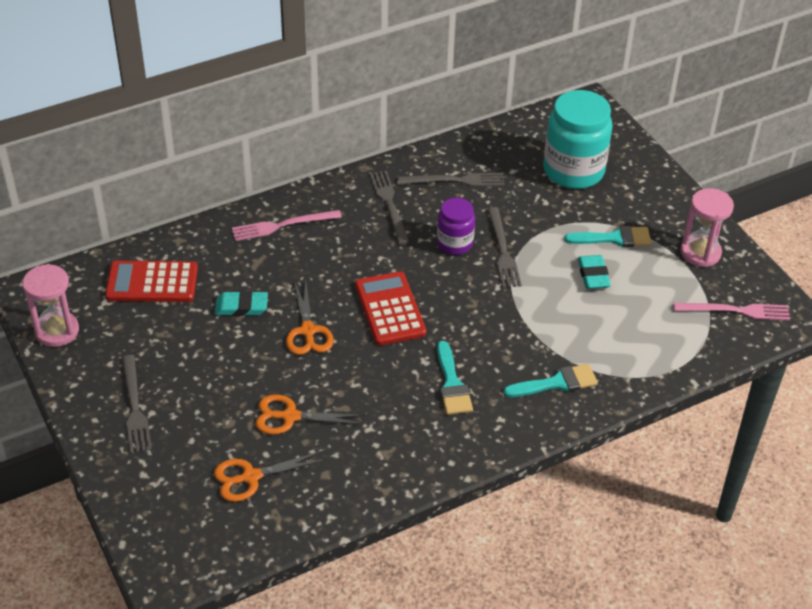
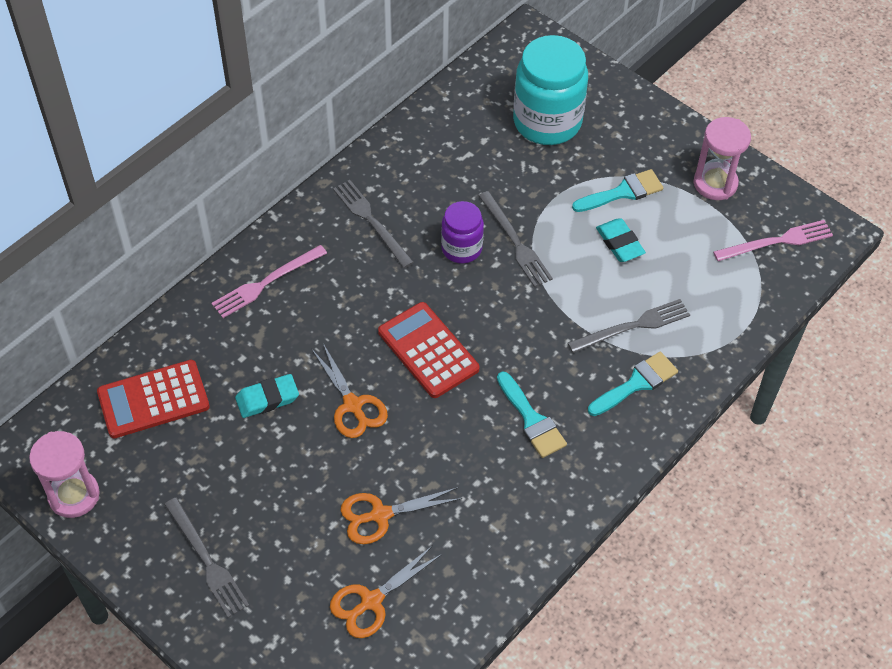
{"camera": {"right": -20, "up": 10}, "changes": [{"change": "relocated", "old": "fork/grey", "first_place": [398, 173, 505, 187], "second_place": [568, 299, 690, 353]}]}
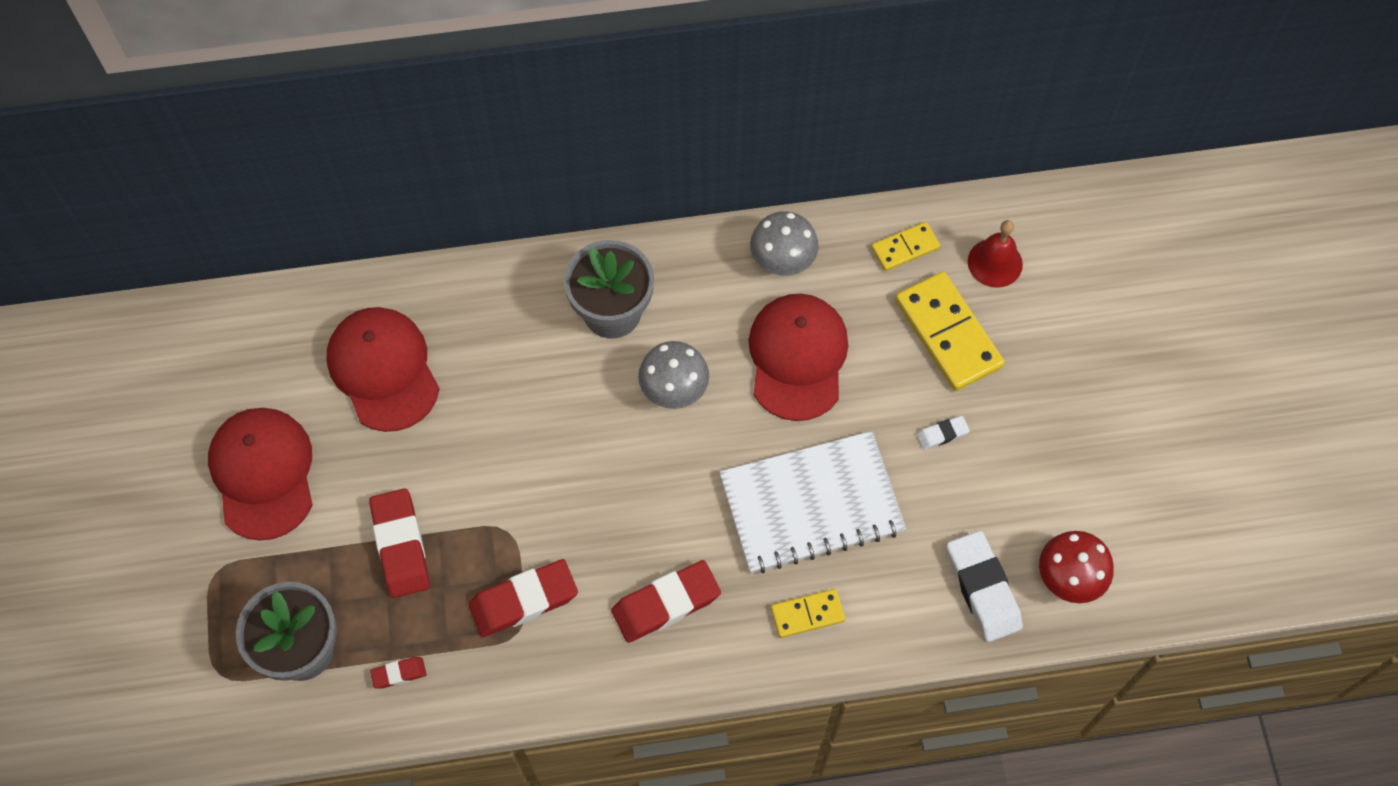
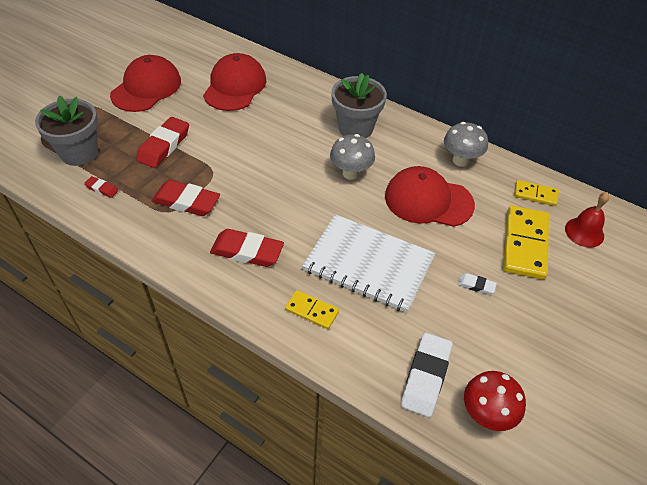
{"camera": {"right": 40, "up": -15}, "changes": [{"change": "spun", "old": "cap/red", "first_place": [749, 294, 848, 421], "second_place": [385, 166, 475, 227], "degrees": -120}]}
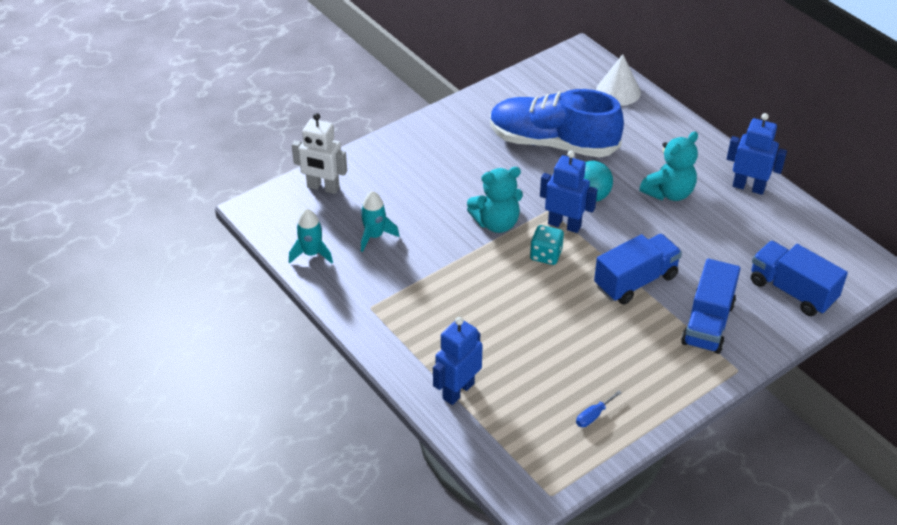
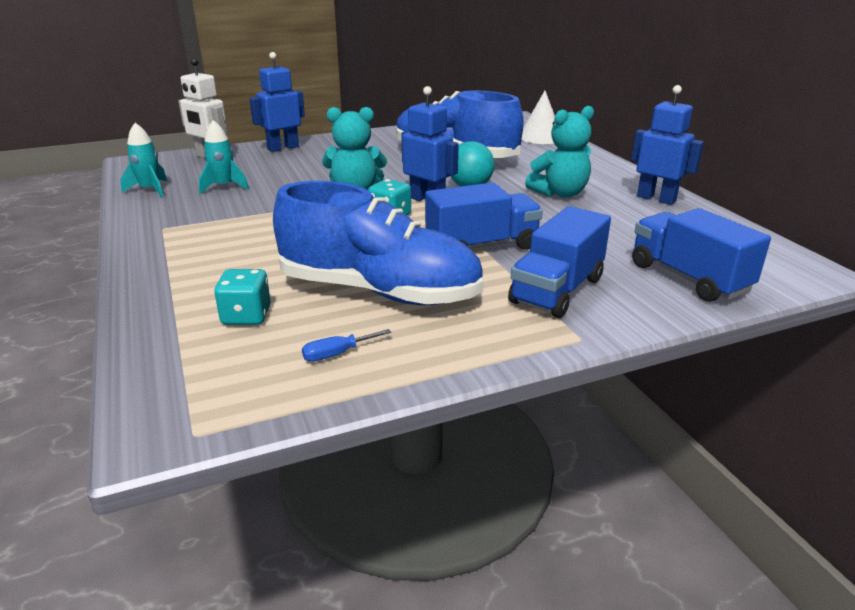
{"camera": {"right": 15, "up": -15}, "changes": [{"change": "relocated", "old": "robot/blue", "first_place": [433, 317, 483, 405], "second_place": [249, 52, 305, 152]}, {"change": "appeared", "new": "shoe/blue", "second_place": [273, 181, 484, 305]}, {"change": "appeared", "new": "dice/turquoise", "second_place": [214, 269, 271, 325]}]}
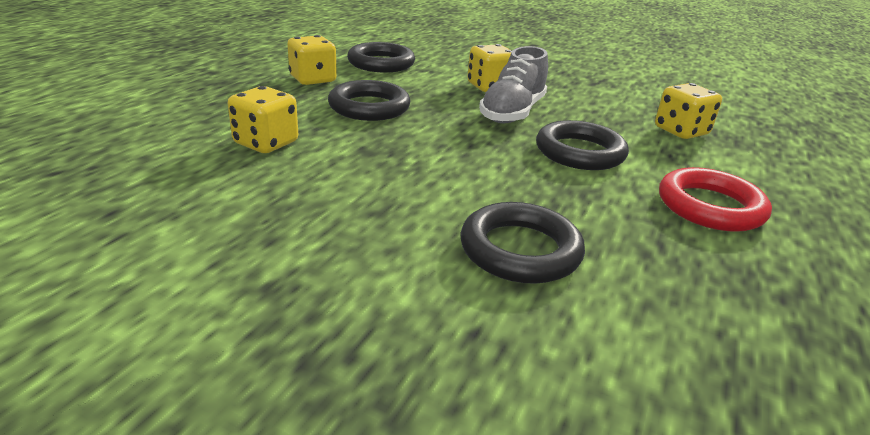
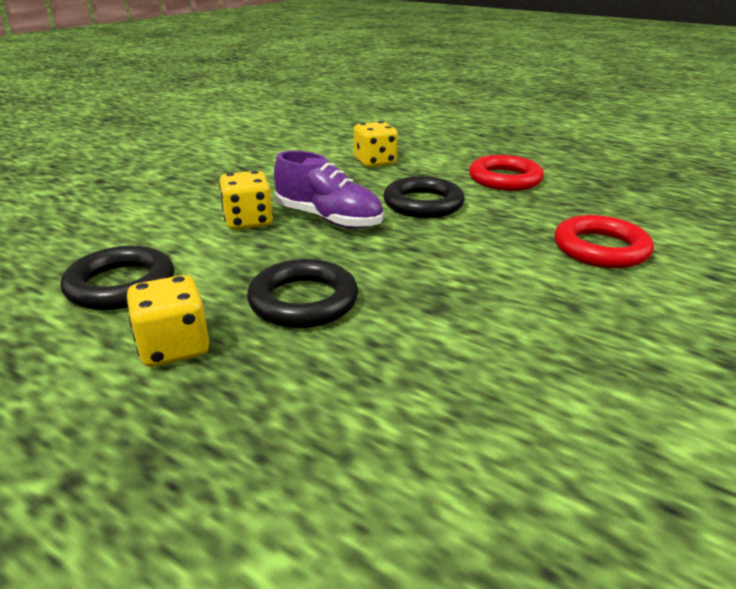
{"camera": {"right": -80, "up": 0}, "changes": [{"change": "colour", "old": "shoe/grey", "new": "shoe/purple", "first_place": [479, 46, 548, 123], "second_place": [274, 151, 383, 229]}, {"change": "missing", "old": "dice/yellow", "first_place": [228, 86, 298, 153]}, {"change": "colour", "old": "ring/black", "new": "ring/red", "first_place": [460, 202, 585, 284], "second_place": [554, 215, 654, 268]}]}
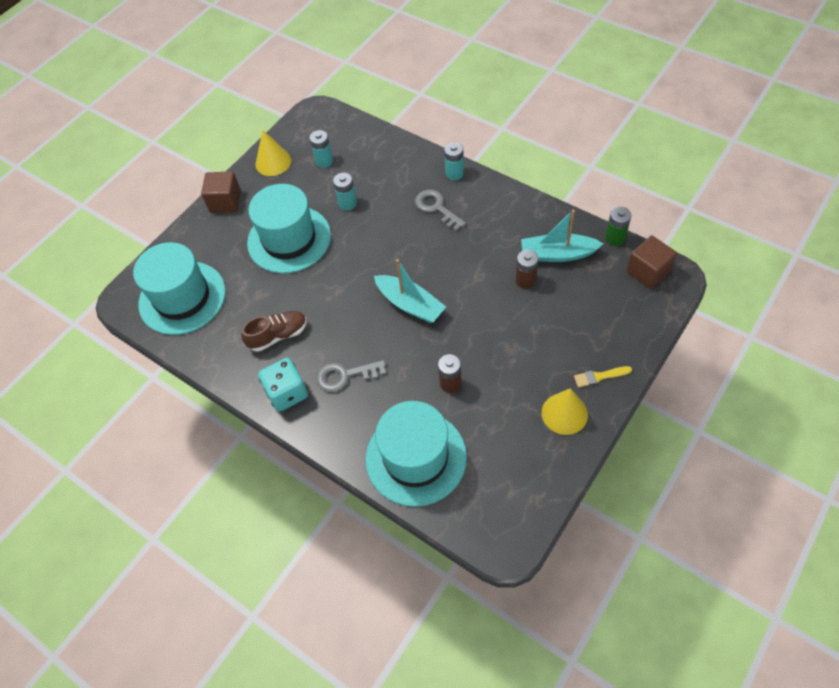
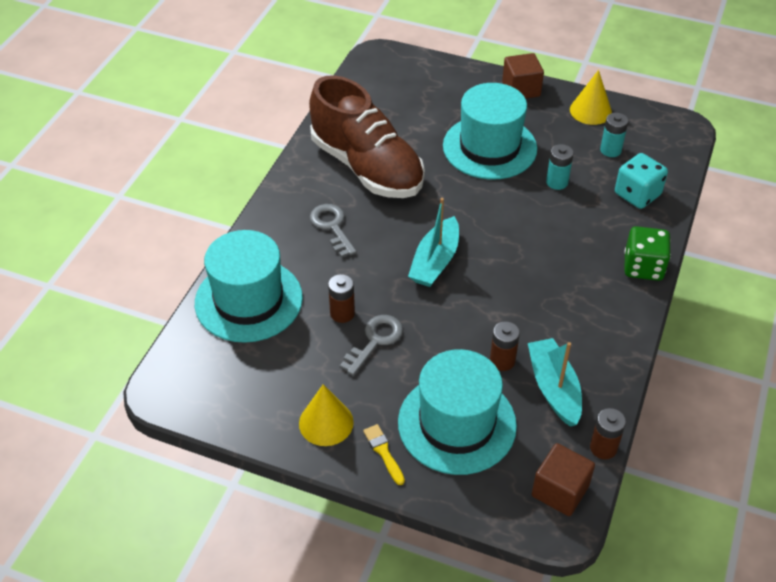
{"camera": {"right": 70, "up": -10}, "changes": [{"change": "exchanged", "old": "battery/turquoise", "new": "dice/green", "first_place": [444, 142, 464, 180], "second_place": [624, 226, 671, 281]}, {"change": "relocated", "old": "key/grey", "first_place": [415, 190, 466, 231], "second_place": [340, 315, 403, 376]}, {"change": "colour", "old": "battery/green", "new": "battery/brown", "first_place": [605, 207, 631, 246], "second_place": [590, 408, 626, 459]}, {"change": "relocated", "old": "hat/turquoise", "first_place": [133, 242, 226, 335], "second_place": [398, 349, 517, 475]}, {"change": "size", "old": "shoe/brown", "first_place": [241, 311, 307, 352], "second_place": [309, 75, 425, 198], "factor": 2.17}, {"change": "relocated", "old": "dice/turquoise", "first_place": [258, 358, 308, 412], "second_place": [615, 153, 668, 209]}]}
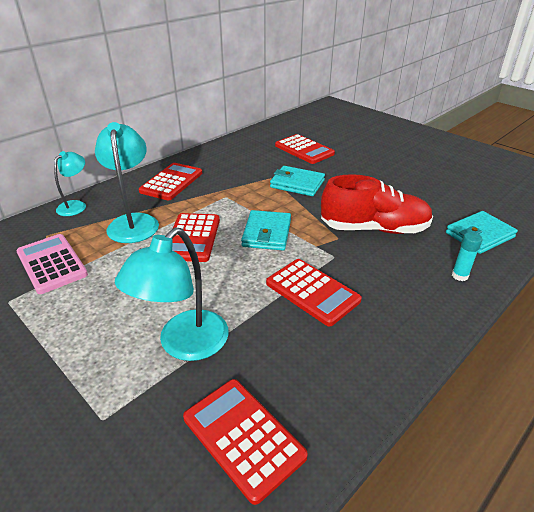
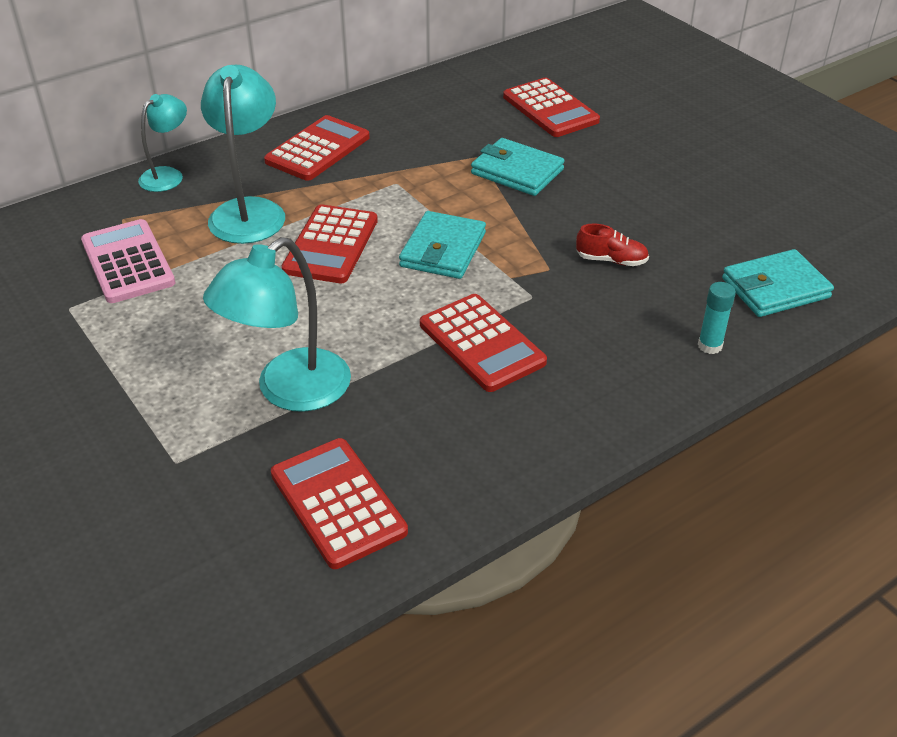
{"camera": {"right": 10, "up": 5}, "changes": [{"change": "size", "old": "shoe/red", "first_place": [321, 174, 433, 234], "second_place": [576, 223, 649, 266], "factor": 0.42}]}
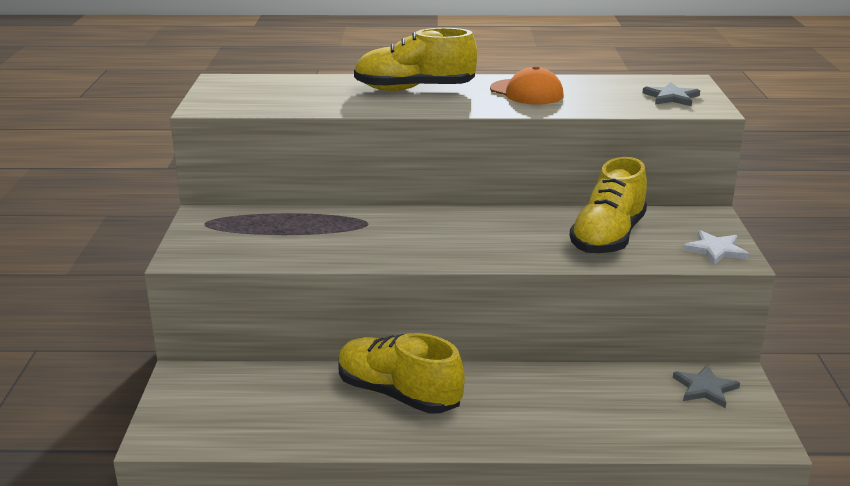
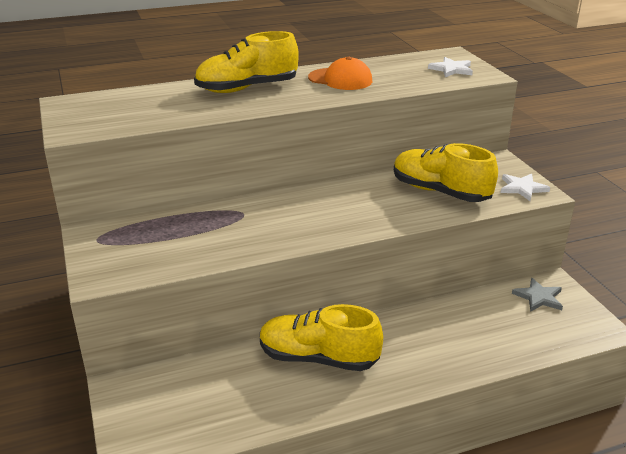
{"camera": {"right": -20, "up": 5}, "changes": [{"change": "colour", "old": "star/grey", "new": "star/white", "first_place": [642, 82, 700, 106], "second_place": [428, 57, 473, 77]}, {"change": "spun", "old": "shoe/yellow", "first_place": [569, 157, 647, 254], "second_place": [394, 143, 498, 202], "degrees": 120}]}
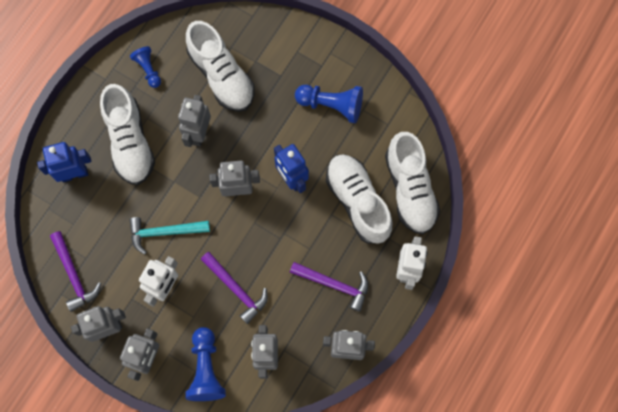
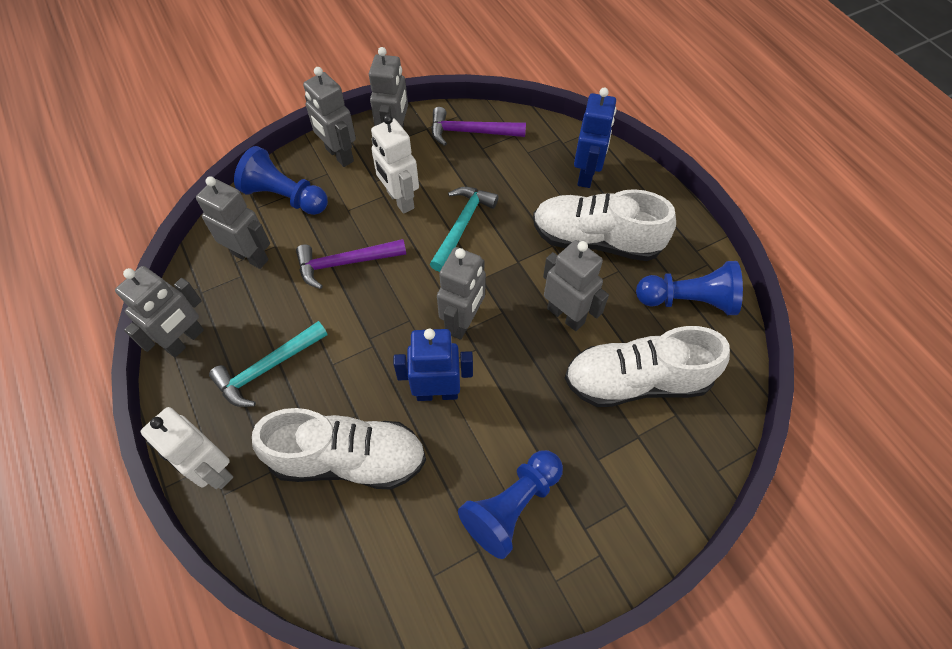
{"camera": {"right": 120, "up": -15}, "changes": [{"change": "size", "old": "pawn/blue", "first_place": [130, 46, 161, 88], "second_place": [636, 261, 743, 315], "factor": 1.63}, {"change": "missing", "old": "shoe/white", "first_place": [385, 132, 440, 234]}, {"change": "colour", "old": "hammer/purple", "new": "hammer/turquoise", "first_place": [290, 262, 368, 312], "second_place": [209, 321, 328, 407]}]}
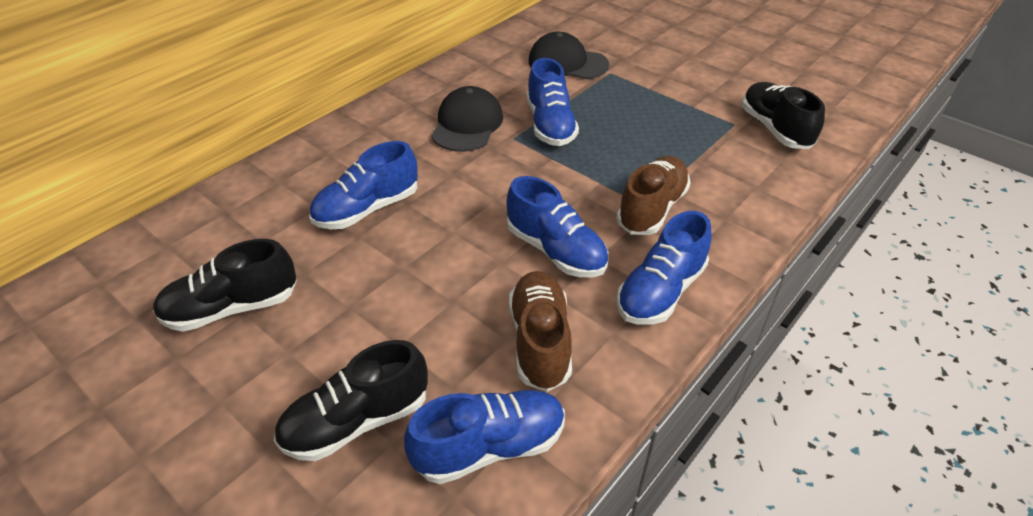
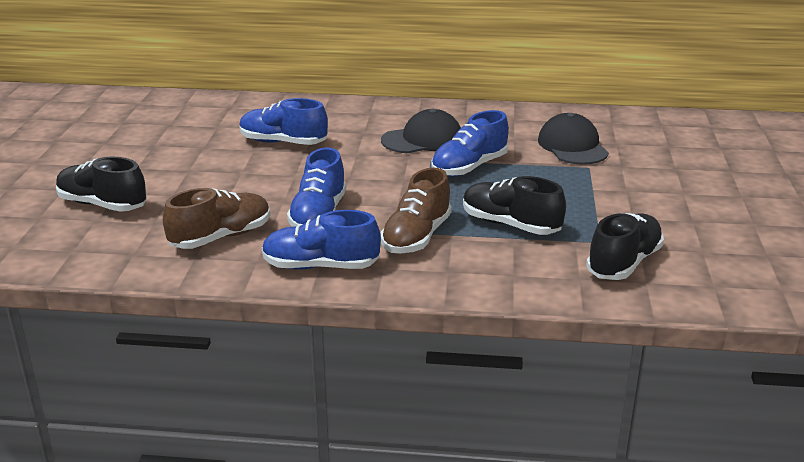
{"camera": {"right": 55, "up": -15}, "changes": [{"change": "spun", "old": "shoe/brown", "first_place": [616, 156, 691, 235], "second_place": [381, 168, 452, 254], "degrees": 120}, {"change": "relocated", "old": "shoe/black", "first_place": [153, 239, 297, 332], "second_place": [463, 176, 566, 235]}, {"change": "missing", "old": "shoe/blue", "first_place": [404, 390, 565, 484]}]}
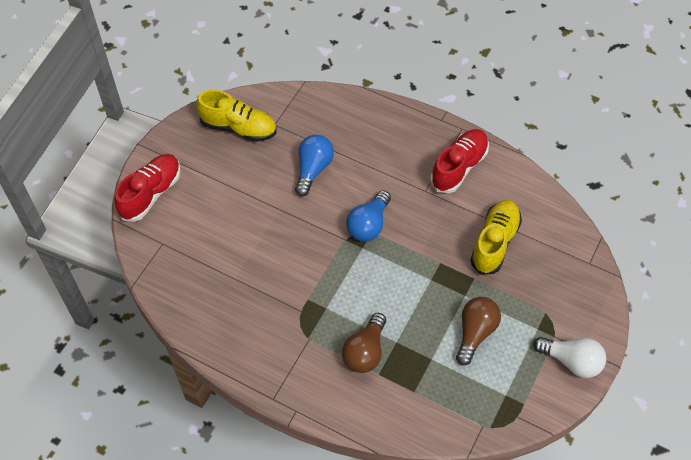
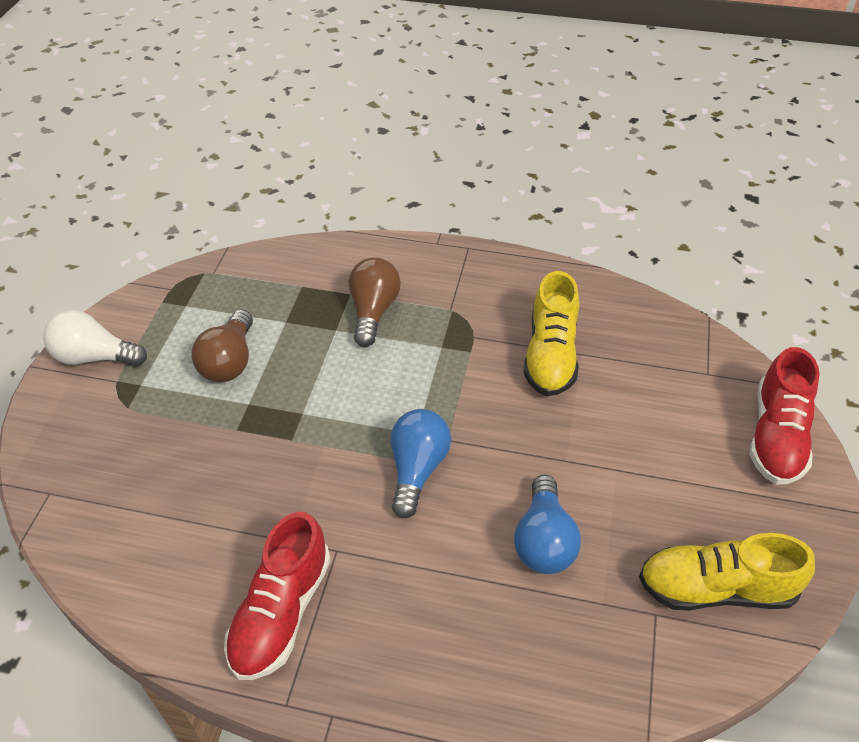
{"camera": {"right": 165, "up": -10}, "changes": [{"change": "relocated", "old": "shoe/yellow", "first_place": [470, 200, 522, 275], "second_place": [523, 271, 579, 396]}]}
